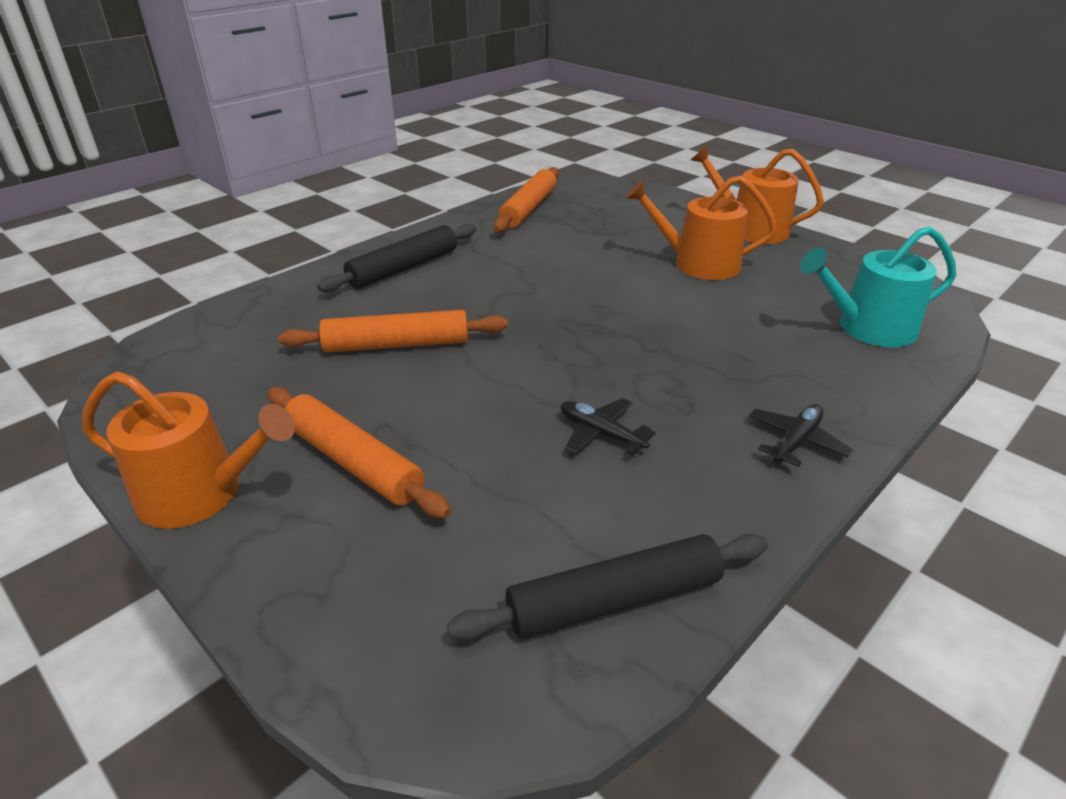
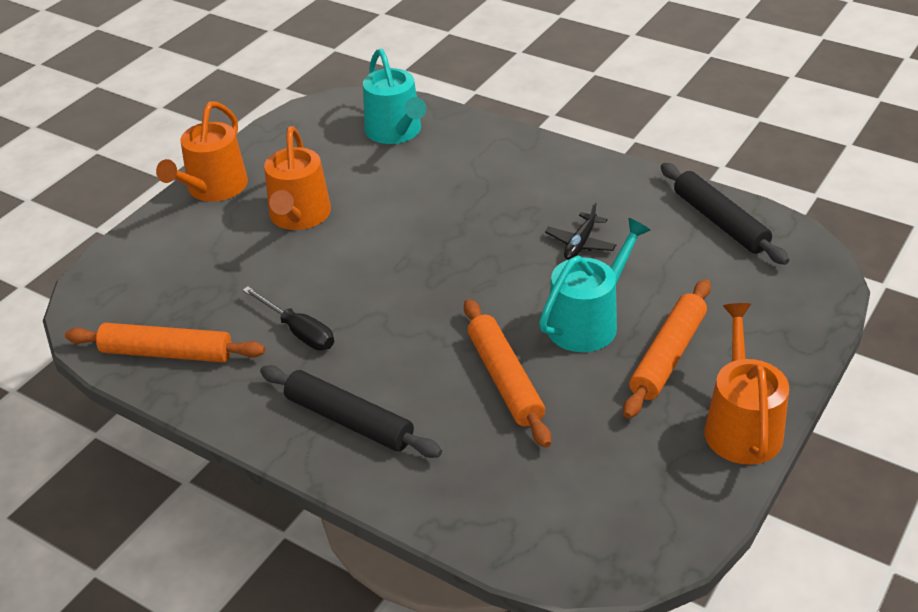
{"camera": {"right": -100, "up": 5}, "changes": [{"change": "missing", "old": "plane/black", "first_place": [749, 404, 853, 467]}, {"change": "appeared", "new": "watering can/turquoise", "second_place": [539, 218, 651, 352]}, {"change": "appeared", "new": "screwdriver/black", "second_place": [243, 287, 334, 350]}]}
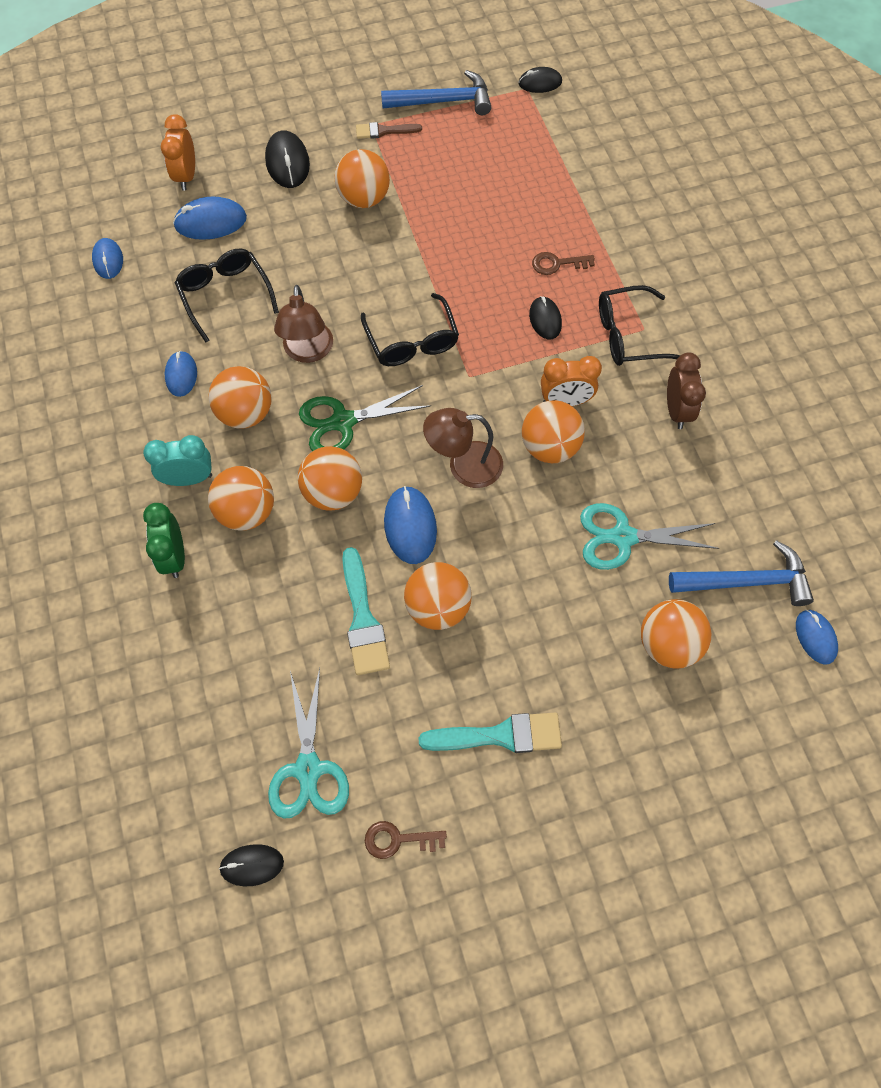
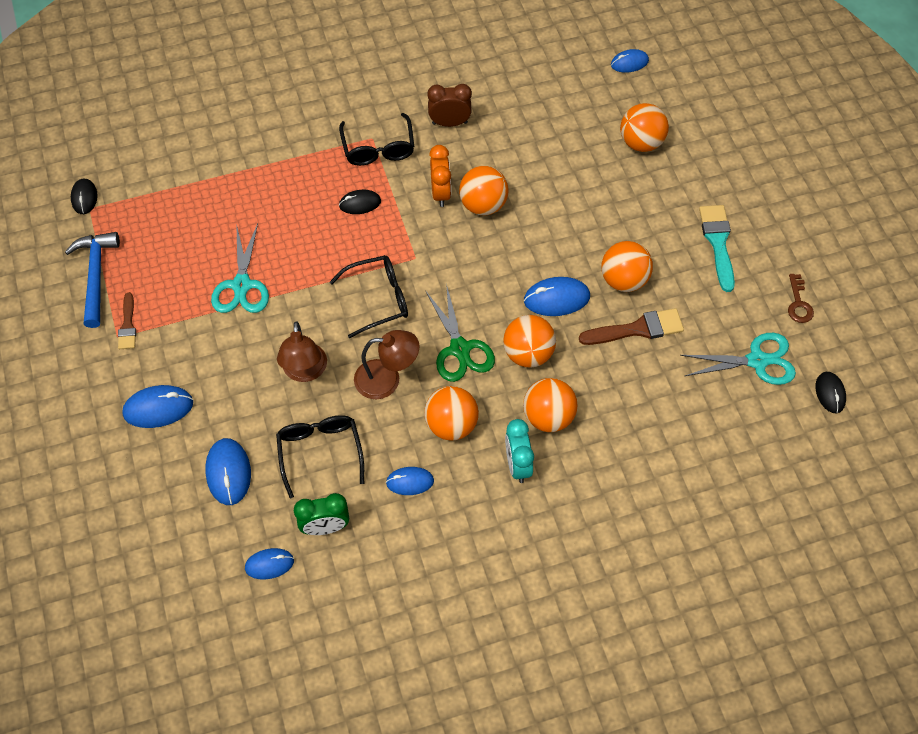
{"camera": {"right": -90, "up": -5}, "changes": [{"change": "missing", "old": "clock/orange", "first_place": [161, 114, 195, 191]}, {"change": "colour", "old": "mouse/black", "new": "mouse/blue", "first_place": [265, 131, 310, 188], "second_place": [122, 385, 193, 428]}, {"change": "missing", "old": "ball/orange", "first_place": [334, 149, 390, 208]}, {"change": "spun", "old": "glasses/black", "first_place": [175, 248, 279, 343], "second_place": [276, 415, 364, 498], "degrees": 105}, {"change": "missing", "old": "key/brown", "first_place": [532, 252, 595, 275]}, {"change": "relocated", "old": "lamp/brown", "first_place": [423, 408, 503, 488], "second_place": [277, 321, 327, 382]}, {"change": "relocated", "old": "clock/green", "first_place": [143, 503, 185, 578], "second_place": [294, 493, 349, 535]}, {"change": "relocated", "old": "scissors/turquoise", "first_place": [580, 503, 719, 570], "second_place": [211, 223, 269, 313]}, {"change": "missing", "old": "hammer/blue", "first_place": [669, 540, 814, 606]}, {"change": "colour", "old": "brush/turquoise", "new": "brush/brown", "first_place": [342, 547, 390, 675], "second_place": [579, 308, 684, 345]}]}
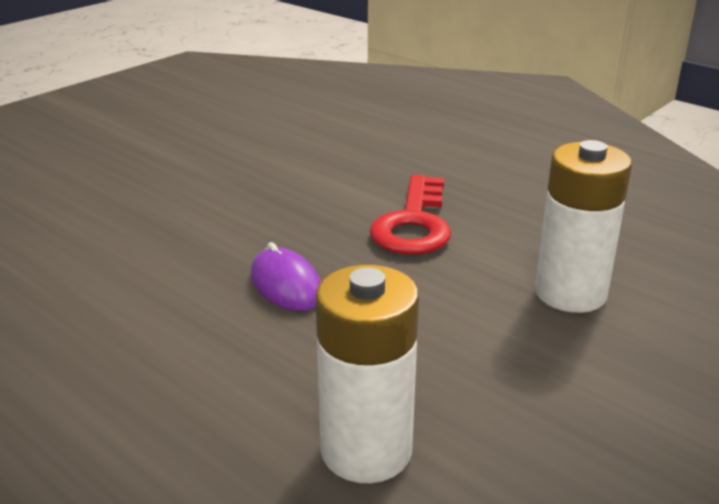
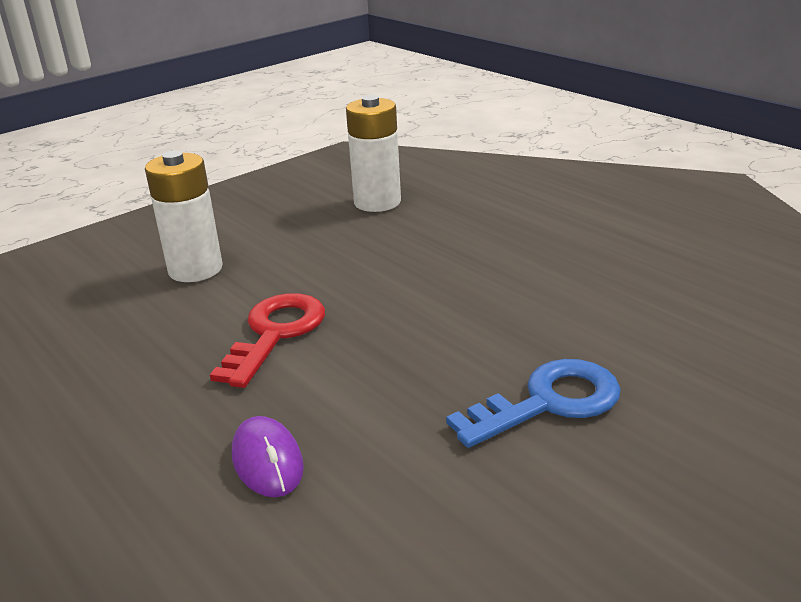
{"camera": {"right": -170, "up": 0}, "changes": [{"change": "relocated", "old": "mouse/purple", "first_place": [251, 242, 321, 311], "second_place": [232, 416, 304, 497]}, {"change": "appeared", "new": "key/blue", "second_place": [446, 359, 621, 448]}]}
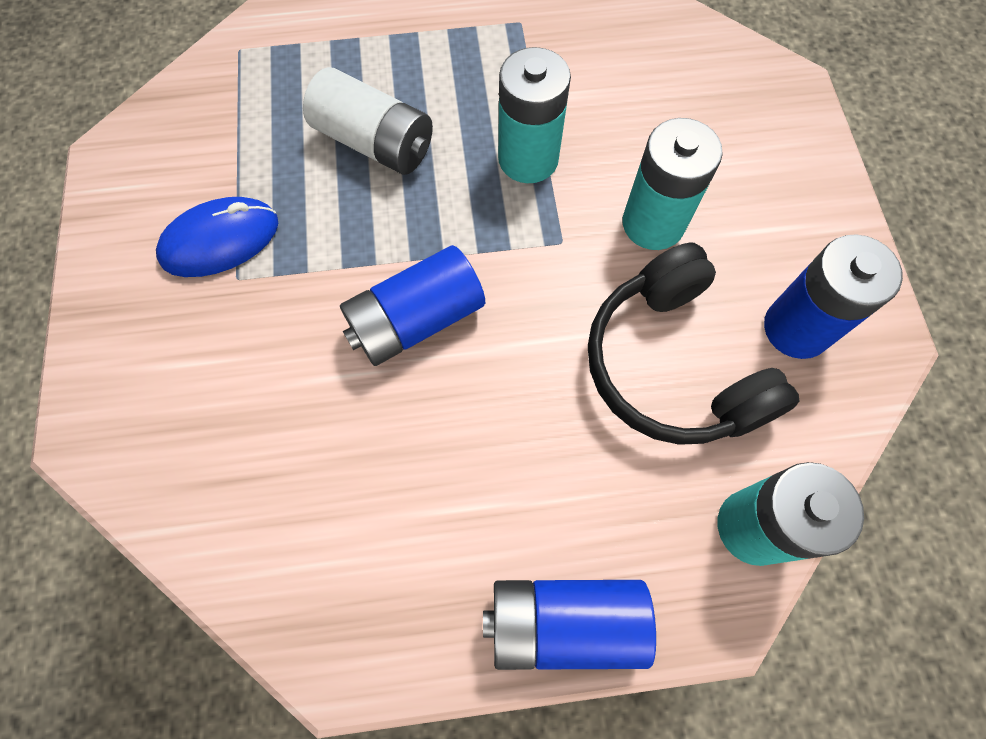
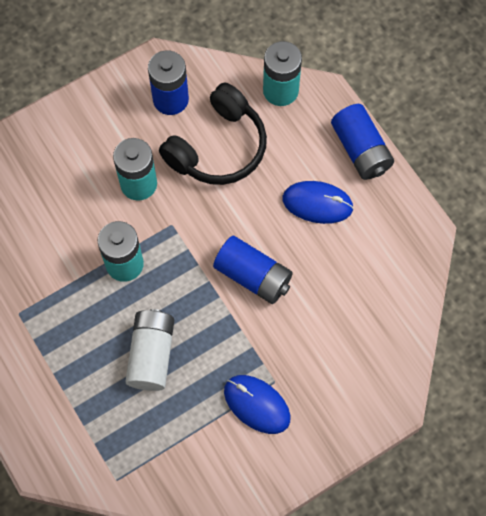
{"camera": {"right": -115, "up": 0}, "changes": [{"change": "appeared", "new": "mouse/blue", "second_place": [283, 181, 354, 224]}]}
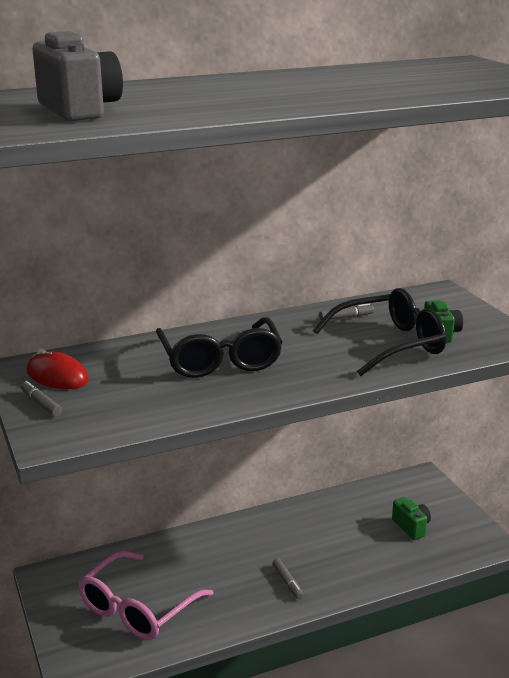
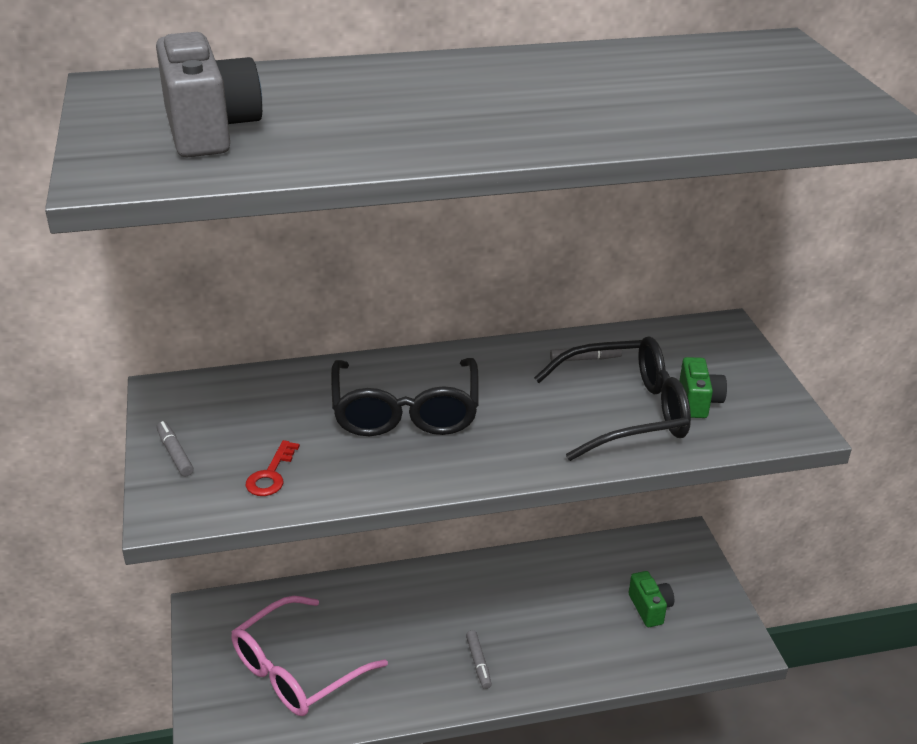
{"camera": {"right": 10, "up": 10}, "changes": [{"change": "missing", "old": "mouse/red", "first_place": [27, 348, 89, 389]}, {"change": "appeared", "new": "key/red", "second_place": [246, 440, 300, 496]}]}
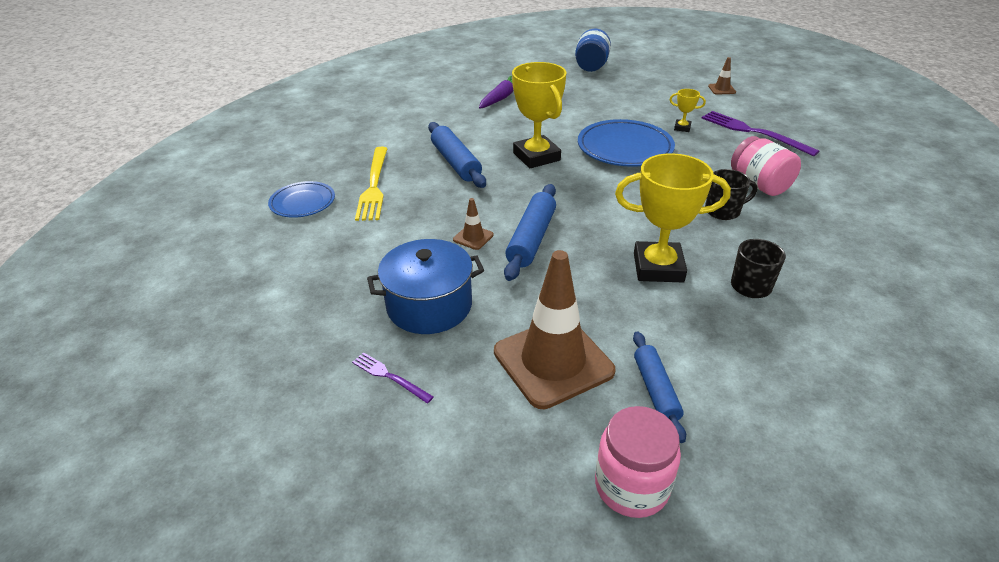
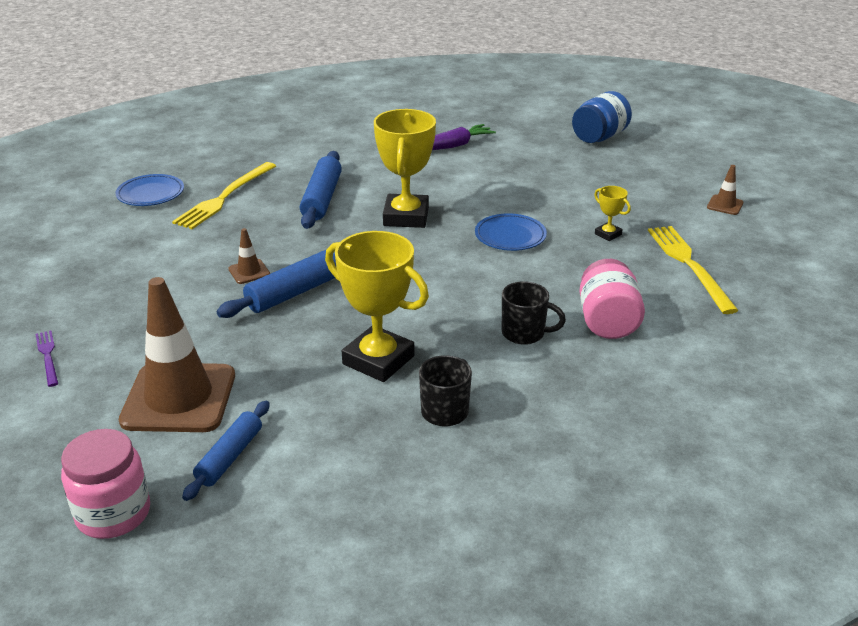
{"camera": {"right": 30, "up": -5}, "changes": [{"change": "colour", "old": "fork/purple", "new": "fork/yellow", "first_place": [702, 111, 820, 156], "second_place": [648, 226, 739, 314]}, {"change": "size", "old": "plate/blue", "first_place": [578, 119, 675, 167], "second_place": [475, 213, 547, 251], "factor": 0.6}, {"change": "missing", "old": "pot/blue", "first_place": [367, 239, 484, 334]}]}
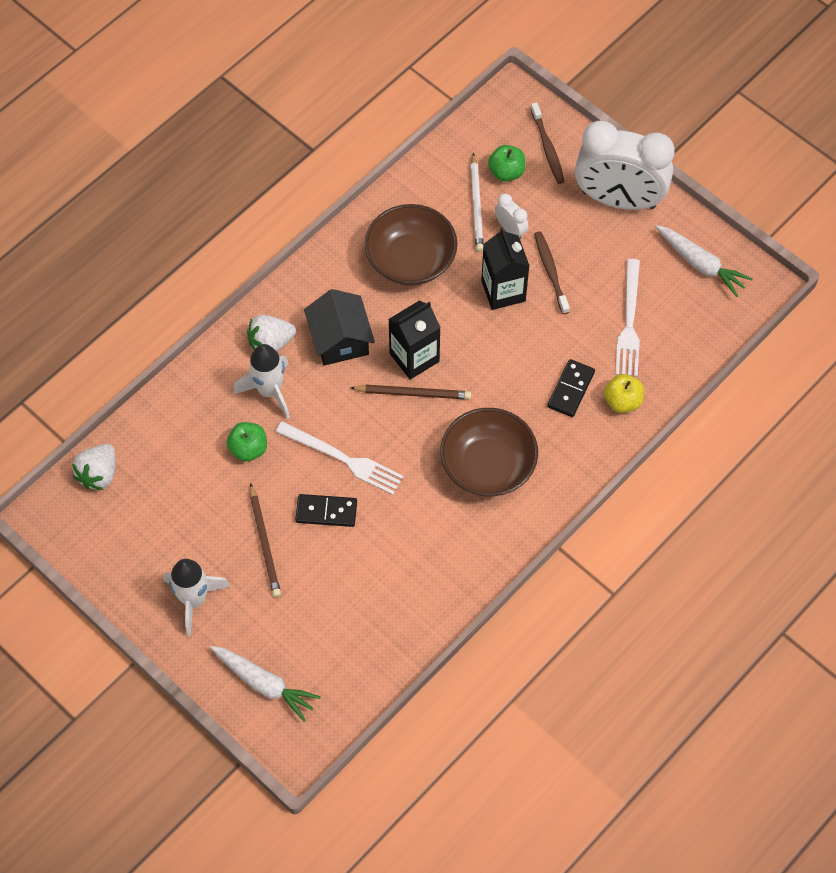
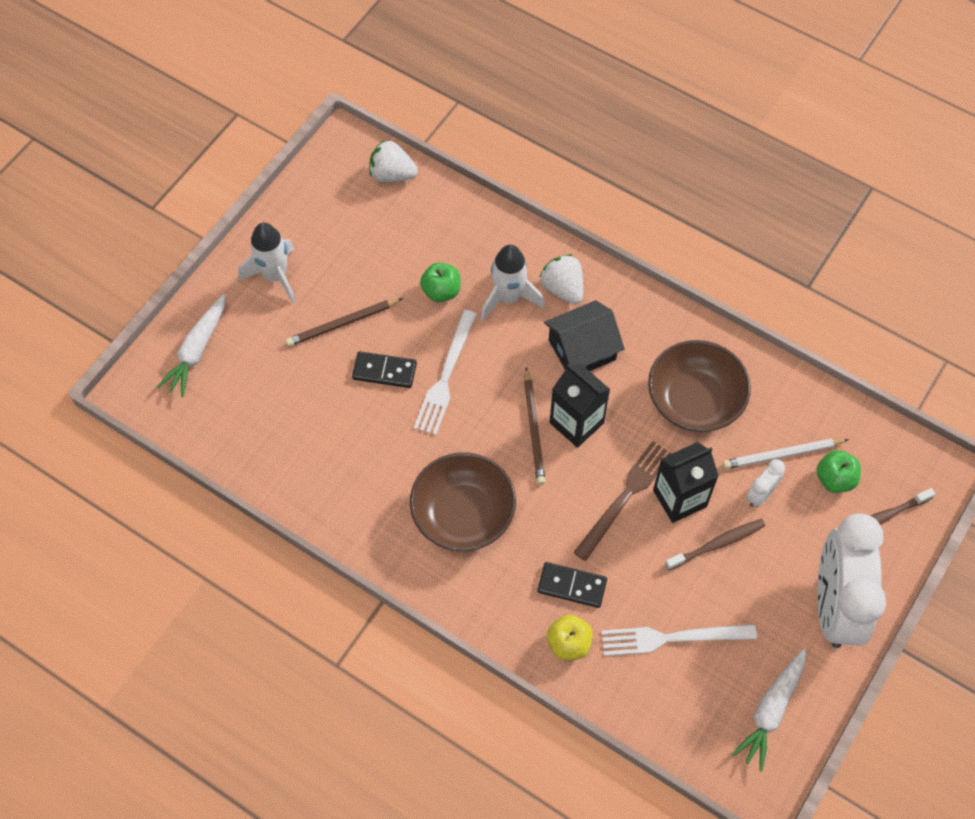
{"camera": {"right": 80, "up": 0}, "changes": [{"change": "spun", "old": "domino/black", "first_place": [295, 494, 357, 527], "second_place": [352, 351, 417, 388], "degrees": -75}, {"change": "appeared", "new": "fork/brown", "second_place": [573, 441, 672, 561]}]}
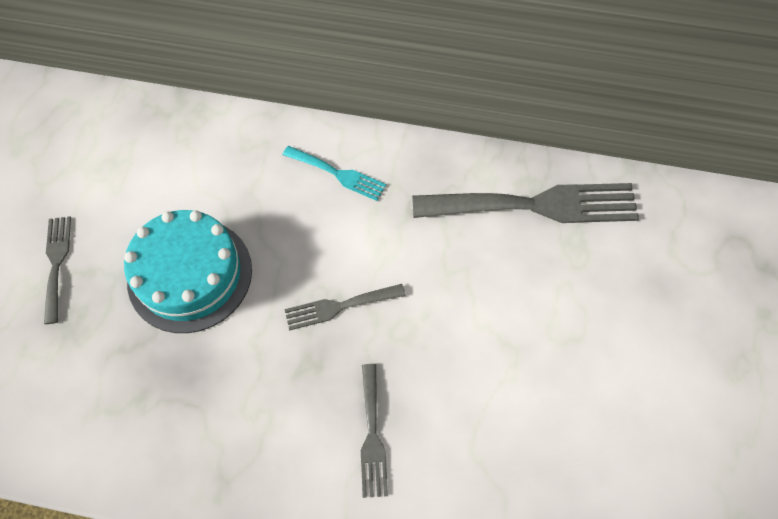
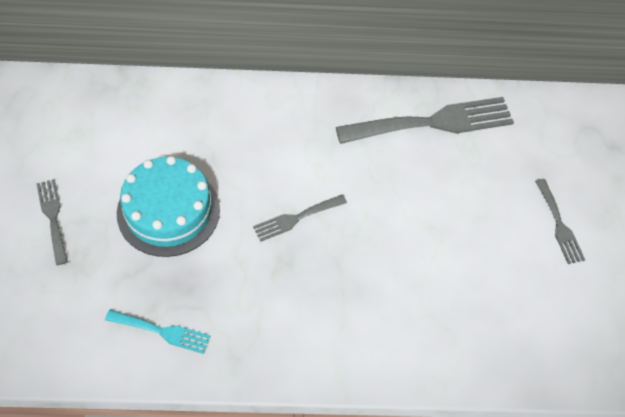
{"camera": {"right": -15, "up": -5}, "changes": [{"change": "relocated", "old": "fork/turquoise", "first_place": [283, 146, 386, 201], "second_place": [105, 310, 211, 354]}, {"change": "relocated", "old": "fork/grey", "first_place": [361, 364, 388, 498], "second_place": [535, 179, 585, 264]}]}
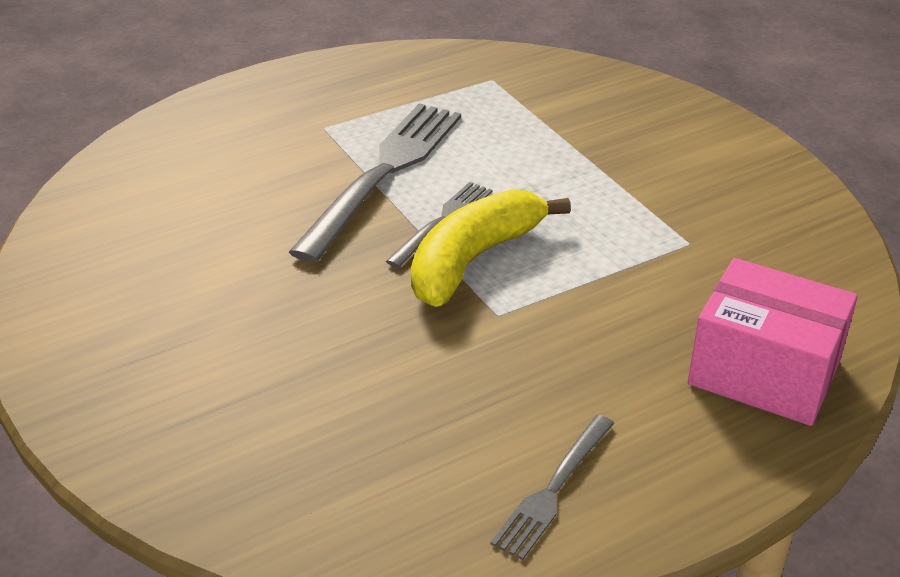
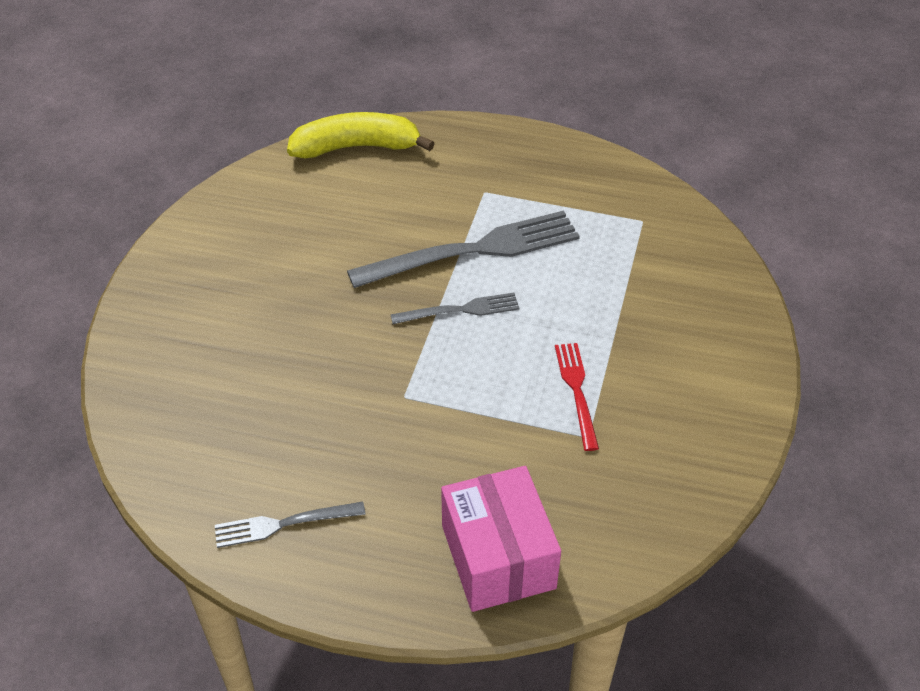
{"camera": {"right": 45, "up": 10}, "changes": [{"change": "relocated", "old": "banana/yellow", "first_place": [411, 189, 571, 307], "second_place": [287, 112, 435, 158]}, {"change": "appeared", "new": "fork/red", "second_place": [555, 343, 599, 451]}]}
